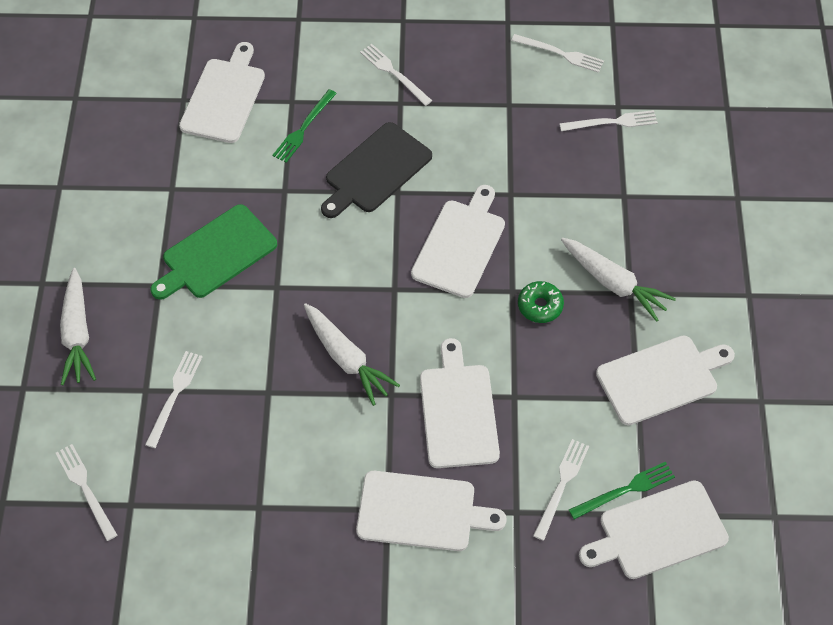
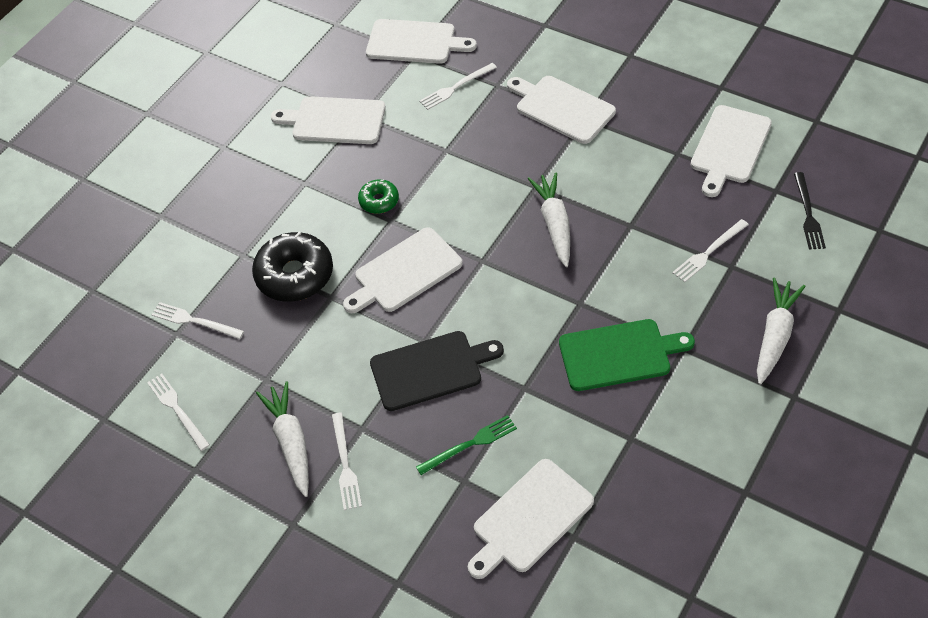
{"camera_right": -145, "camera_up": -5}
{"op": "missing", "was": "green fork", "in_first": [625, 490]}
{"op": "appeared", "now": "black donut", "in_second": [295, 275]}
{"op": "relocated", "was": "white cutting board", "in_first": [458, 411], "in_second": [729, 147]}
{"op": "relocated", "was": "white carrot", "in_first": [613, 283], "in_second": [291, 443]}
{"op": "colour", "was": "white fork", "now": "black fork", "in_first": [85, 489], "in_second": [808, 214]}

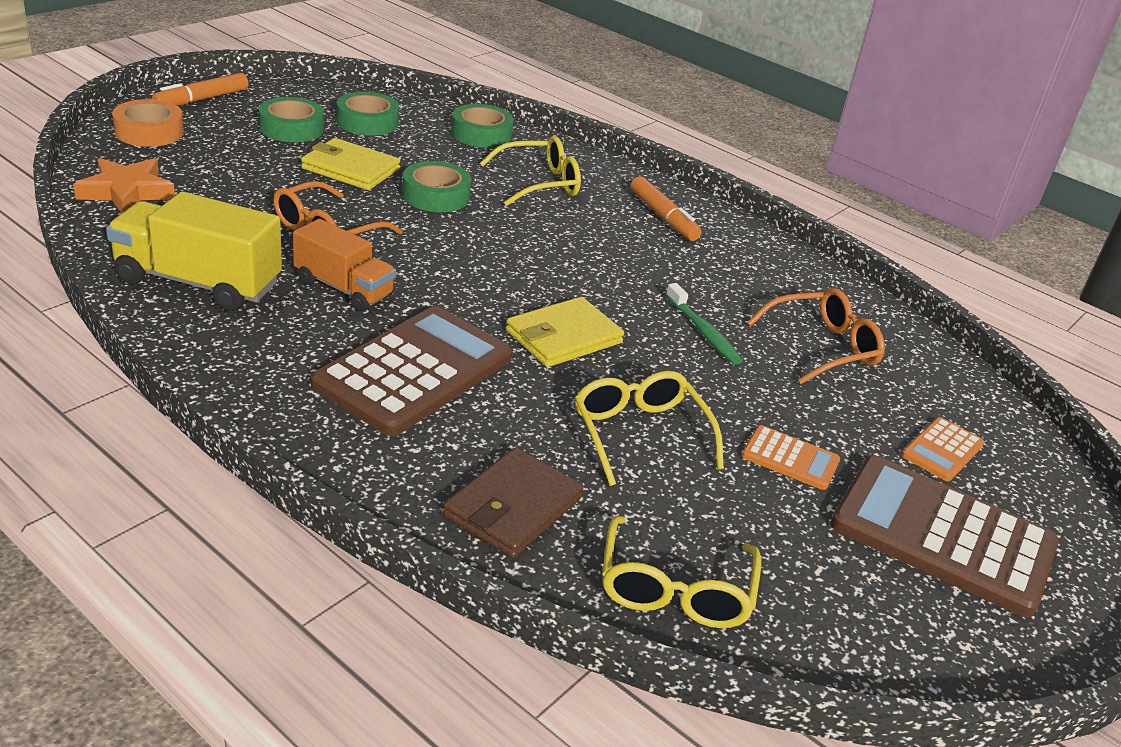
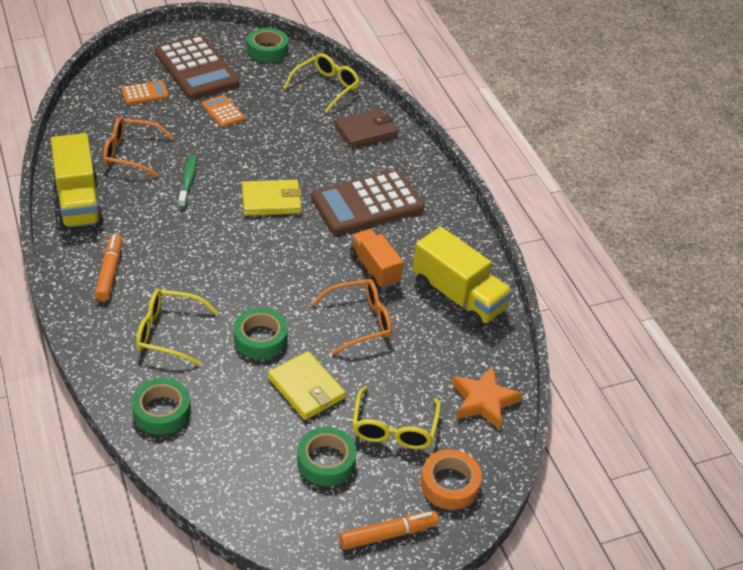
{"camera_right": -150, "camera_up": 10}
{"op": "appeared", "now": "yellow truck", "in_second": [79, 201]}
{"op": "relocated", "was": "green tape", "in_first": [367, 122], "in_second": [267, 50]}
{"op": "relocated", "was": "yellow glasses", "in_first": [639, 434], "in_second": [394, 428]}

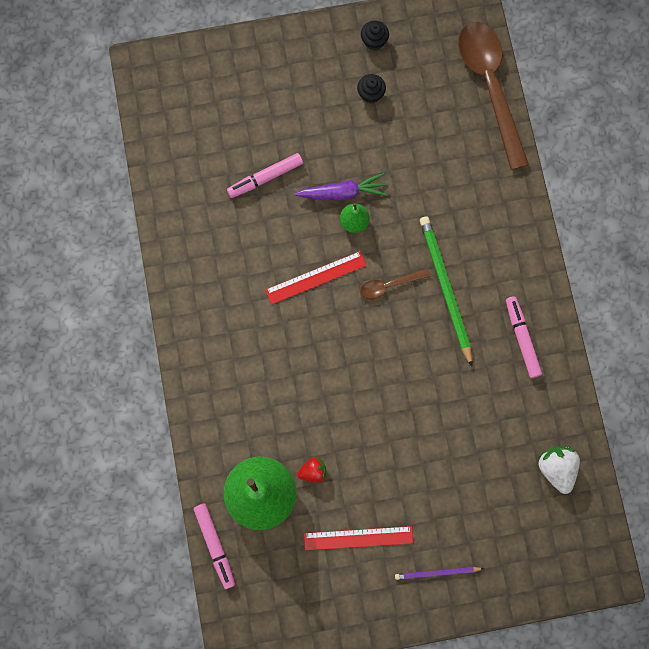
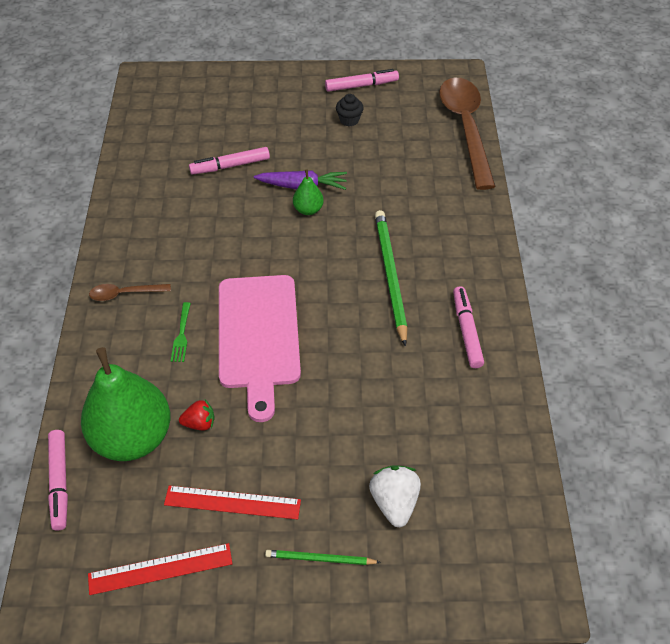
{"camera_right": 10, "camera_up": -25}
{"op": "appeared", "now": "green fork", "in_second": [181, 335]}
{"op": "appeared", "now": "pink cutting board", "in_second": [258, 336]}
{"op": "relocated", "was": "red ruler", "in_first": [316, 277], "in_second": [160, 569]}
{"op": "relocated", "was": "brown spoon", "in_first": [389, 285], "in_second": [125, 294]}
{"op": "relocated", "was": "white strawberry", "in_first": [556, 468], "in_second": [394, 502]}
{"op": "exchanged", "was": "black cupcake", "now": "pink marker", "in_first": [374, 41], "in_second": [361, 85]}
{"op": "colour", "was": "purple pencil", "now": "green pencil", "in_first": [437, 573], "in_second": [320, 559]}

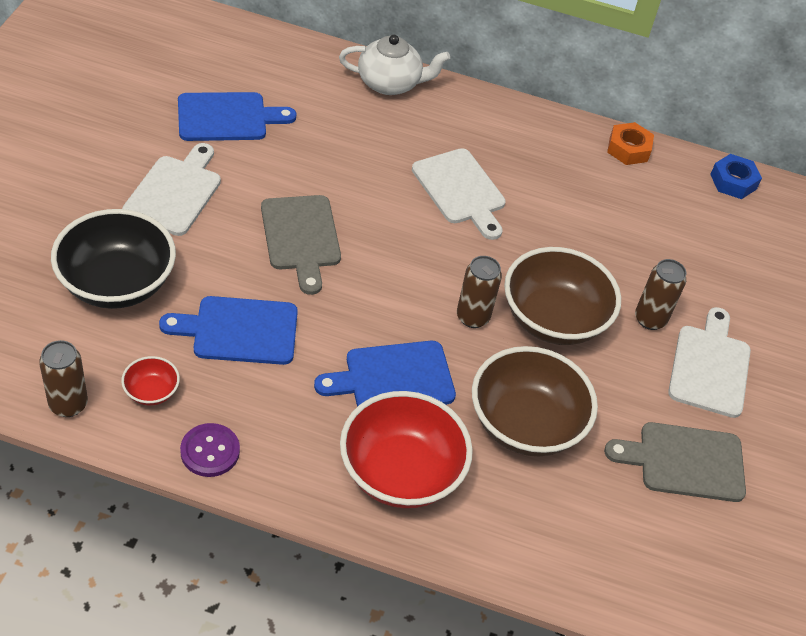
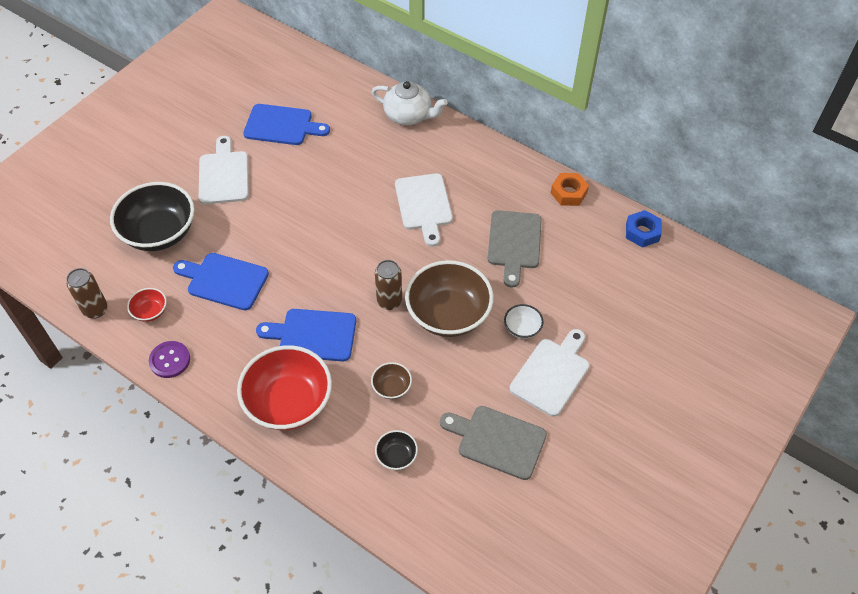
{"camera_right": 25, "camera_up": 5}
{"op": "appeared", "now": "black bowl", "in_second": [396, 456]}
{"op": "relocated", "was": "grey cutting board", "in_first": [301, 237], "in_second": [514, 243]}
{"op": "exchanged", "was": "brown can", "now": "white bowl", "in_first": [650, 319], "in_second": [522, 328]}
{"op": "spun", "was": "white cutting board", "in_first": [175, 192], "in_second": [223, 175], "clockwise": -45}
{"op": "size", "was": "brown bowl", "in_first": [525, 424], "in_second": [391, 387], "ratio": 0.45}

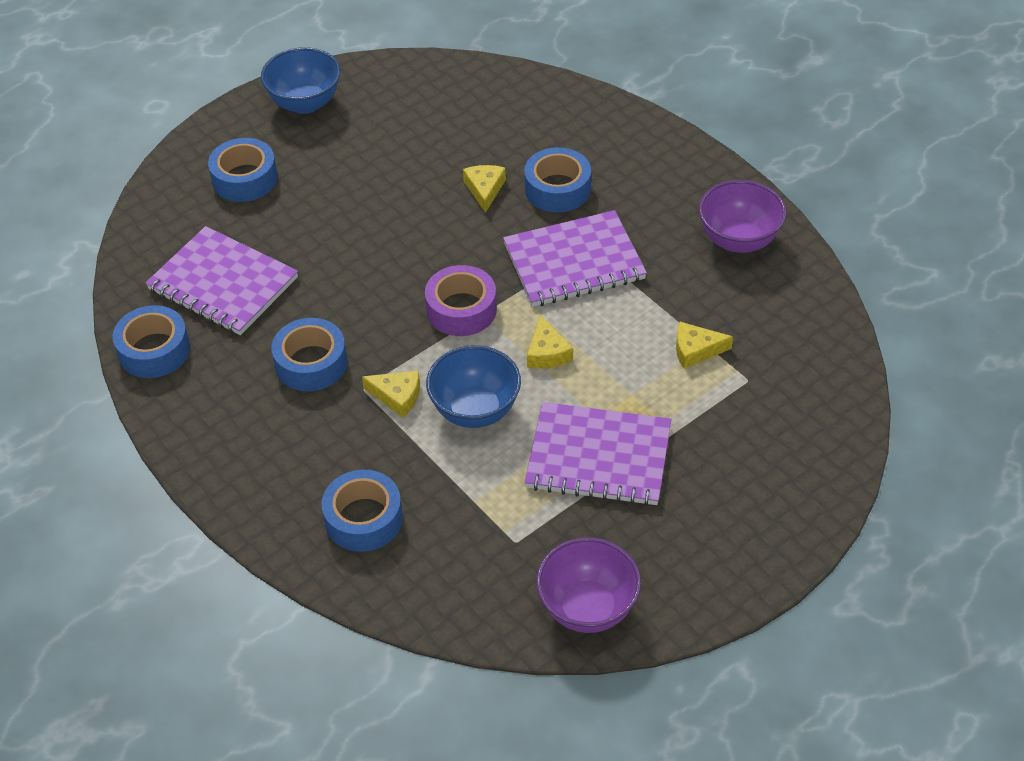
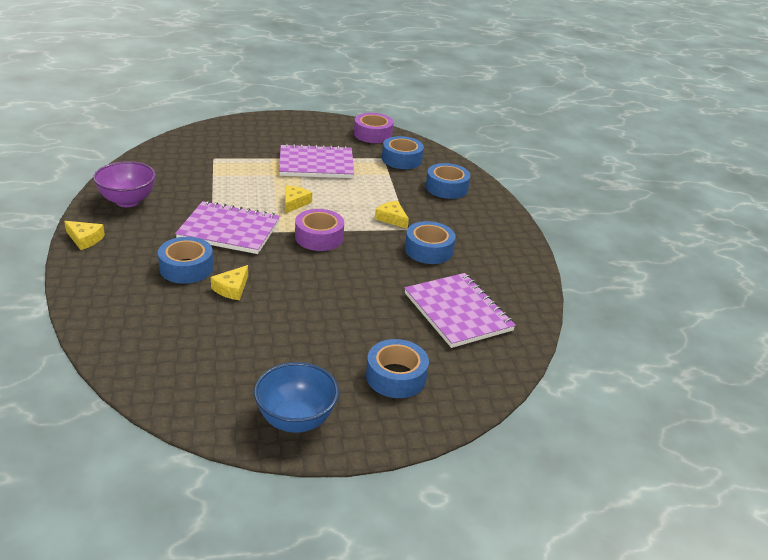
{"camera_right": -155, "camera_up": -15}
{"op": "missing", "was": "blue bowl", "in_first": [475, 410]}
{"op": "relocated", "was": "blue tape", "in_first": [154, 350], "in_second": [401, 159]}
{"op": "relocated", "was": "yellow cheese", "in_first": [695, 350], "in_second": [85, 239]}
{"op": "exchanged", "was": "purple bowl", "now": "purple tape", "in_first": [587, 608], "in_second": [373, 134]}
{"op": "spun", "was": "purple notebook", "in_first": [598, 457], "in_second": [316, 164], "clockwise": -45}

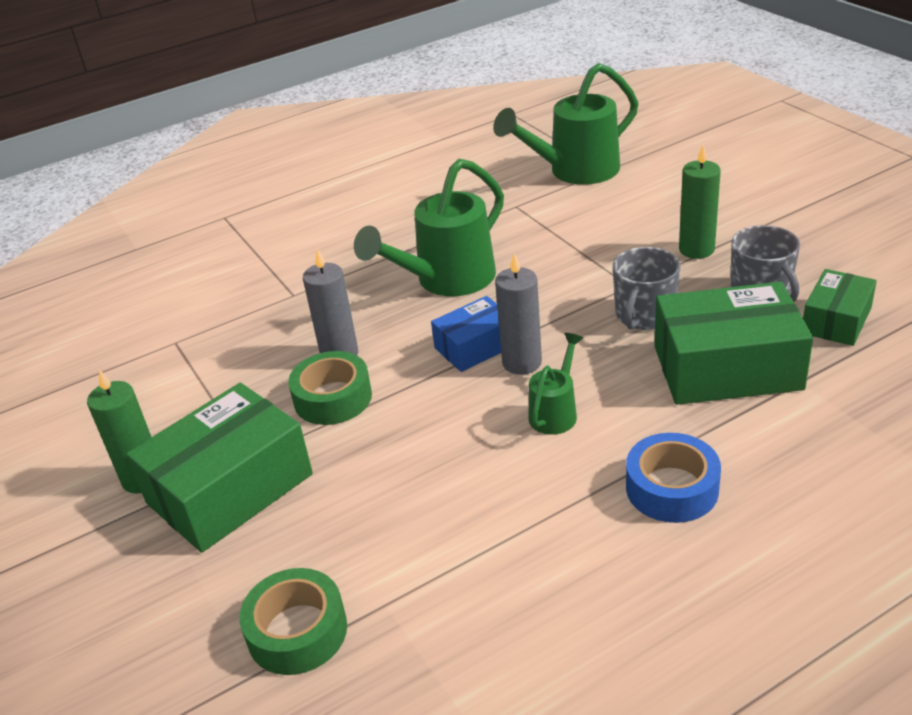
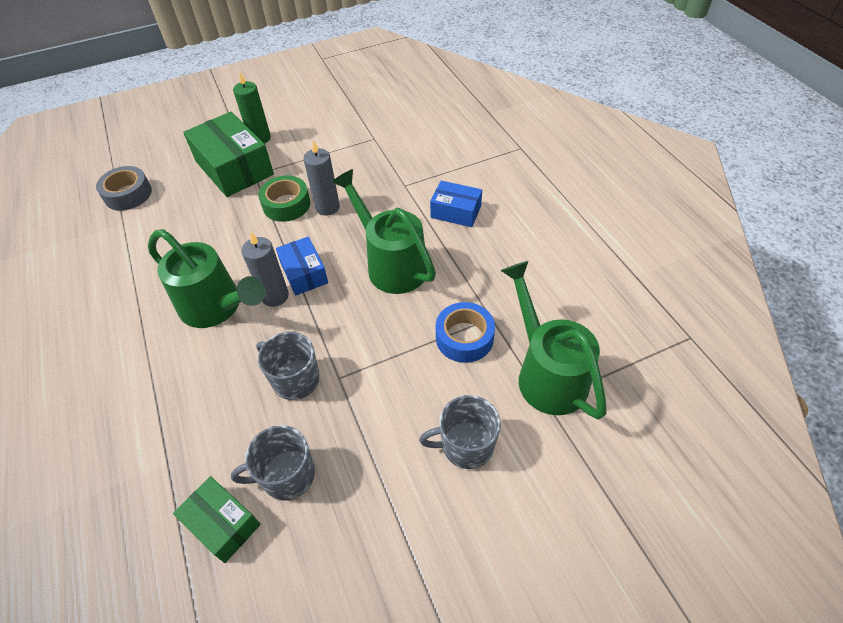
{"camera_right": 95, "camera_up": 15}
{"op": "missing", "was": "green box", "in_first": [727, 367]}
{"op": "missing", "was": "green candle", "in_first": [696, 249]}
{"op": "appeared", "now": "grey mug", "in_second": [466, 445]}
{"op": "appeared", "now": "blue box", "in_second": [456, 212]}
{"op": "relocated", "was": "blue tape", "in_first": [671, 488], "in_second": [464, 338]}
{"op": "colour", "was": "green tape", "now": "grey tape", "in_first": [297, 631], "in_second": [128, 194]}
{"op": "size", "was": "green watering can", "in_first": [555, 412], "in_second": [216, 307], "ratio": 1.96}

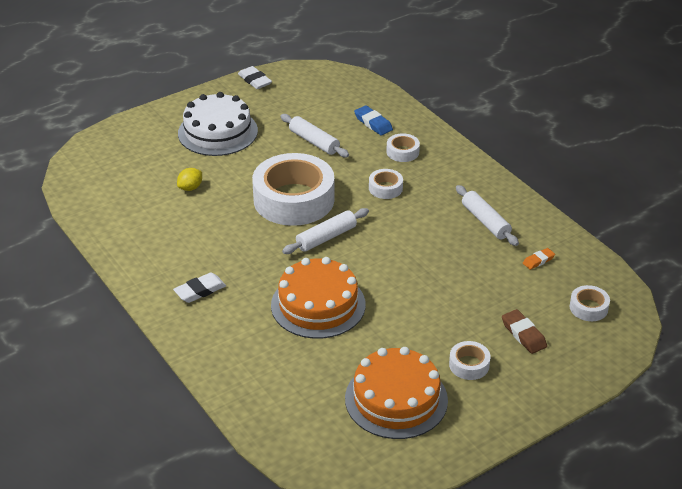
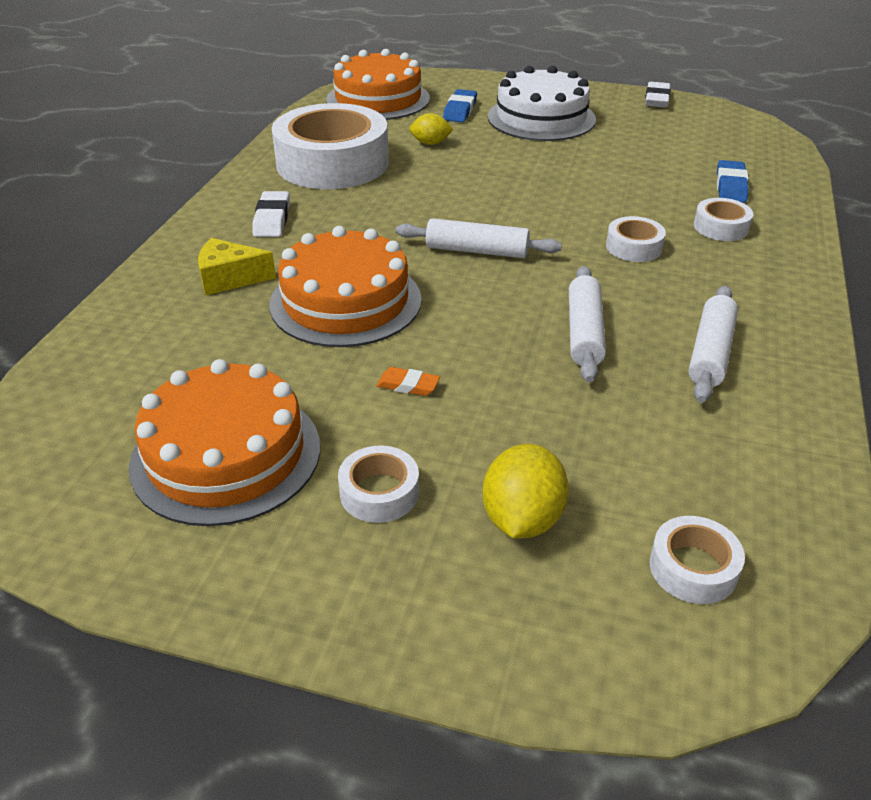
{"camera_right": 50, "camera_up": 0}
{"op": "appeared", "now": "yellow cheese", "in_second": [230, 278]}
{"op": "appeared", "now": "orange cake", "in_second": [378, 99]}
{"op": "appeared", "now": "blue eraser", "in_second": [460, 110]}
{"op": "relocated", "was": "white tape", "in_first": [294, 199], "in_second": [332, 163]}
{"op": "relocated", "was": "white rolling pin", "in_first": [314, 142], "in_second": [584, 333]}
{"op": "relocated", "was": "orange eraser", "in_first": [538, 260], "in_second": [408, 385]}
{"op": "exchanged", "was": "brown eraser", "now": "yellow lemon", "in_first": [523, 334], "in_second": [522, 519]}
{"op": "spun", "was": "white eraser", "in_first": [200, 291], "in_second": [272, 219], "clockwise": 75}

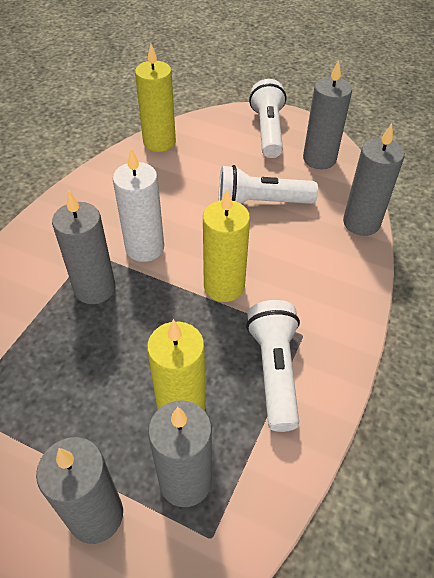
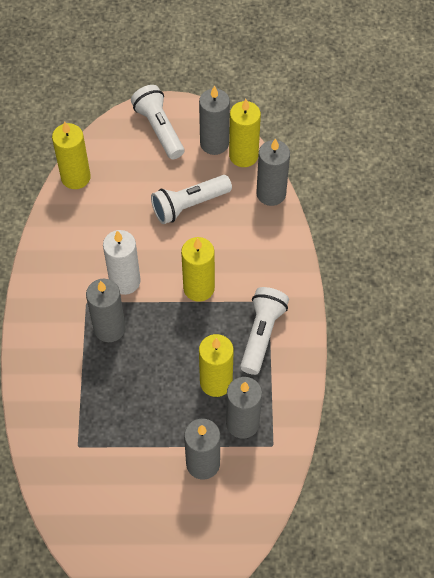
{"camera_right": -25, "camera_up": 10}
{"op": "appeared", "now": "yellow candle", "in_second": [243, 156]}
{"op": "spun", "was": "white flashlight", "in_first": [274, 371], "in_second": [261, 334], "clockwise": 45}

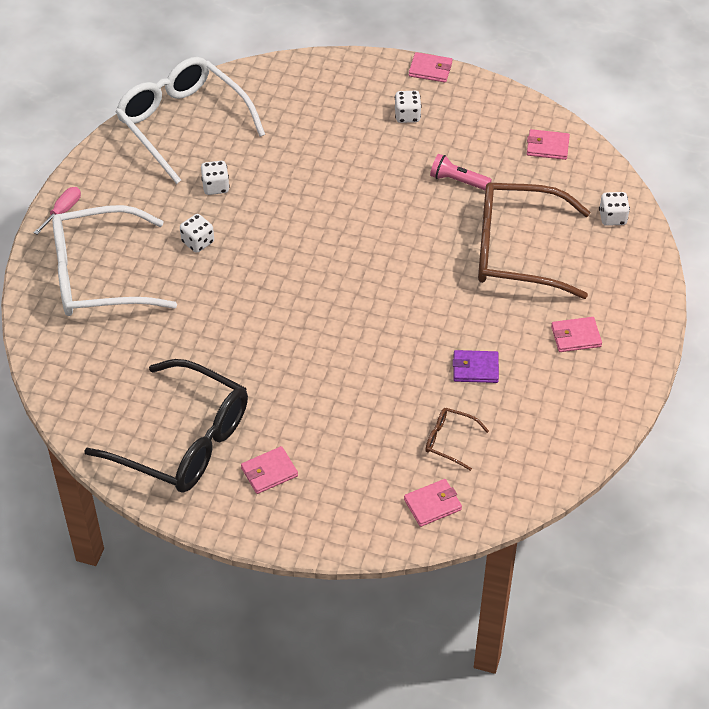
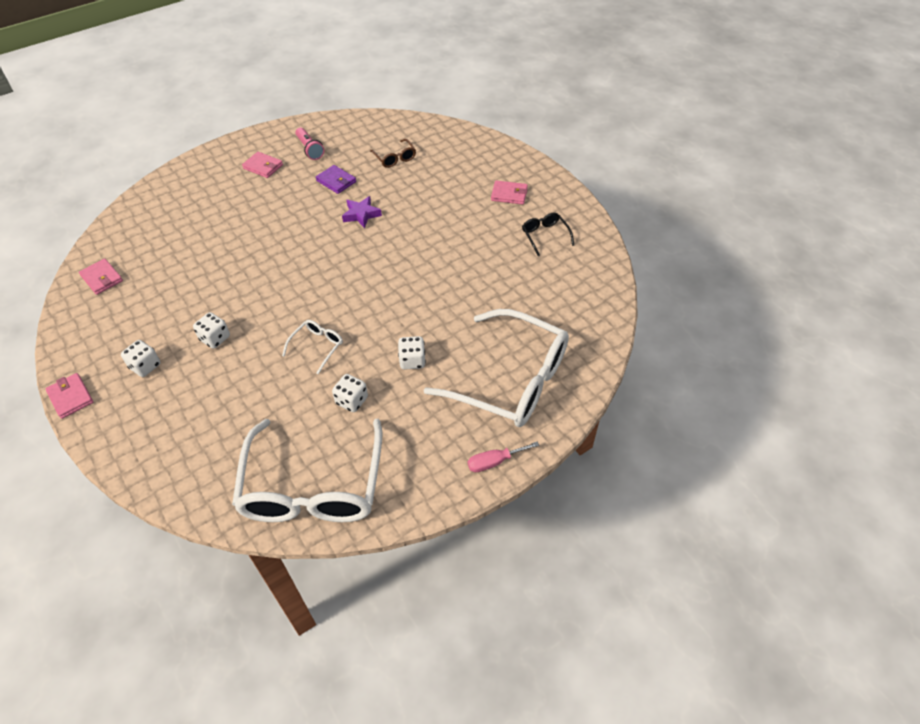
{"camera_right": -140, "camera_up": 0}
{"op": "missing", "was": "pink wallet", "in_first": [432, 504]}
{"op": "missing", "was": "brown glasses", "in_first": [516, 250]}
{"op": "appeared", "now": "white glasses", "in_second": [317, 346]}
{"op": "appeared", "now": "purple star", "in_second": [361, 215]}
{"op": "relocated", "was": "pink flashlight", "in_first": [457, 181], "in_second": [310, 149]}
{"op": "relocated", "was": "white dice", "in_first": [612, 217], "in_second": [215, 338]}
{"op": "size", "was": "black glasses", "in_first": [184, 440], "in_second": [545, 236], "ratio": 0.42}

